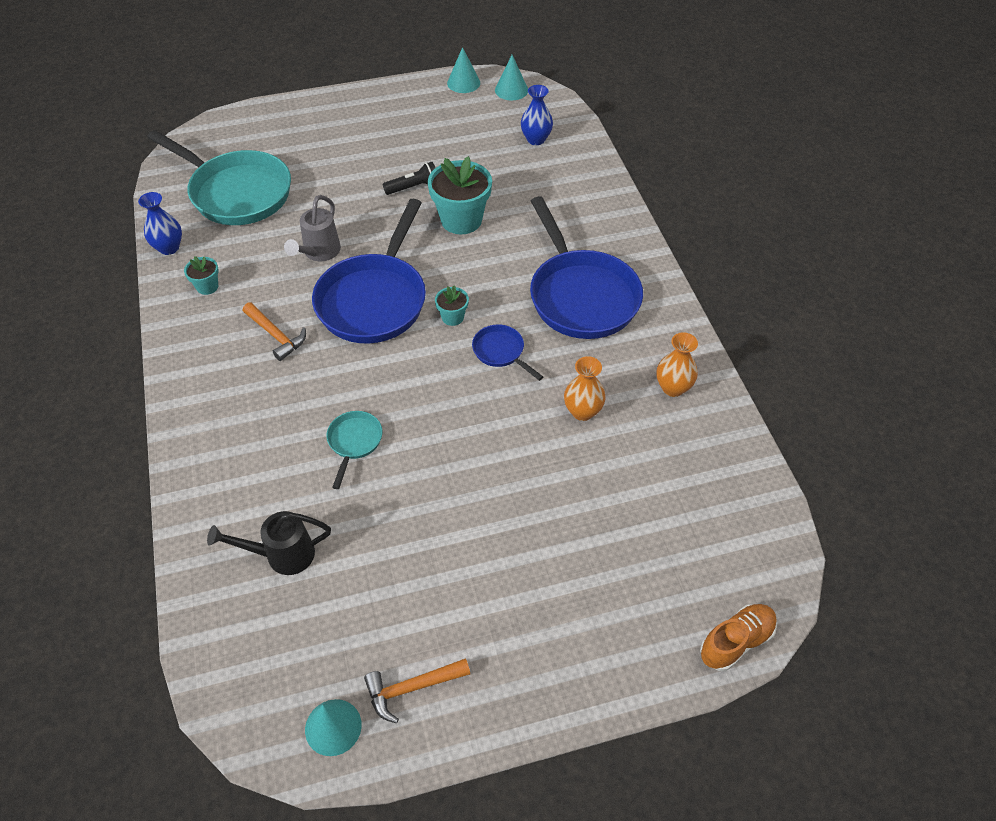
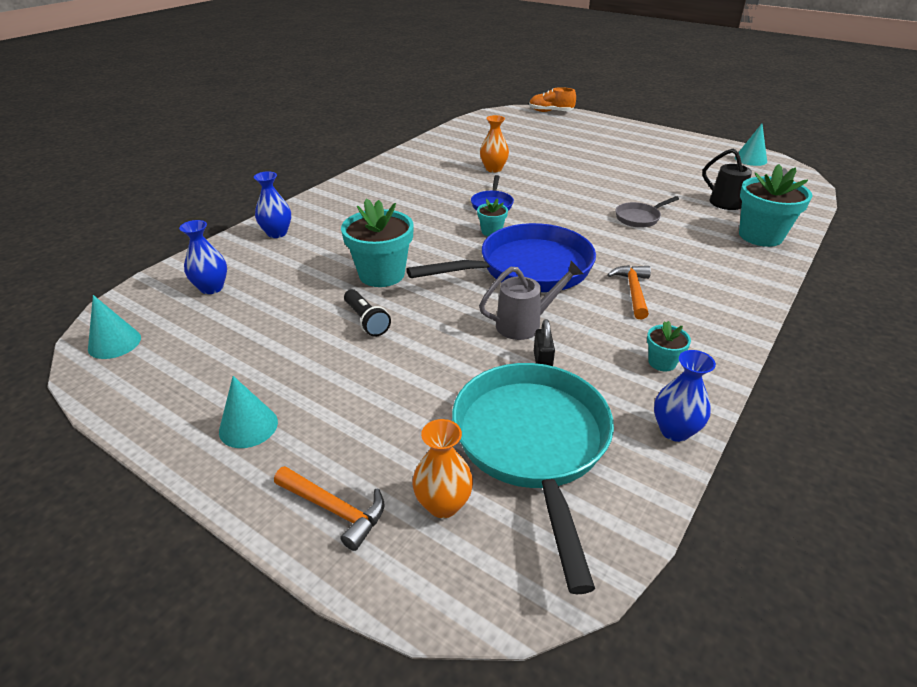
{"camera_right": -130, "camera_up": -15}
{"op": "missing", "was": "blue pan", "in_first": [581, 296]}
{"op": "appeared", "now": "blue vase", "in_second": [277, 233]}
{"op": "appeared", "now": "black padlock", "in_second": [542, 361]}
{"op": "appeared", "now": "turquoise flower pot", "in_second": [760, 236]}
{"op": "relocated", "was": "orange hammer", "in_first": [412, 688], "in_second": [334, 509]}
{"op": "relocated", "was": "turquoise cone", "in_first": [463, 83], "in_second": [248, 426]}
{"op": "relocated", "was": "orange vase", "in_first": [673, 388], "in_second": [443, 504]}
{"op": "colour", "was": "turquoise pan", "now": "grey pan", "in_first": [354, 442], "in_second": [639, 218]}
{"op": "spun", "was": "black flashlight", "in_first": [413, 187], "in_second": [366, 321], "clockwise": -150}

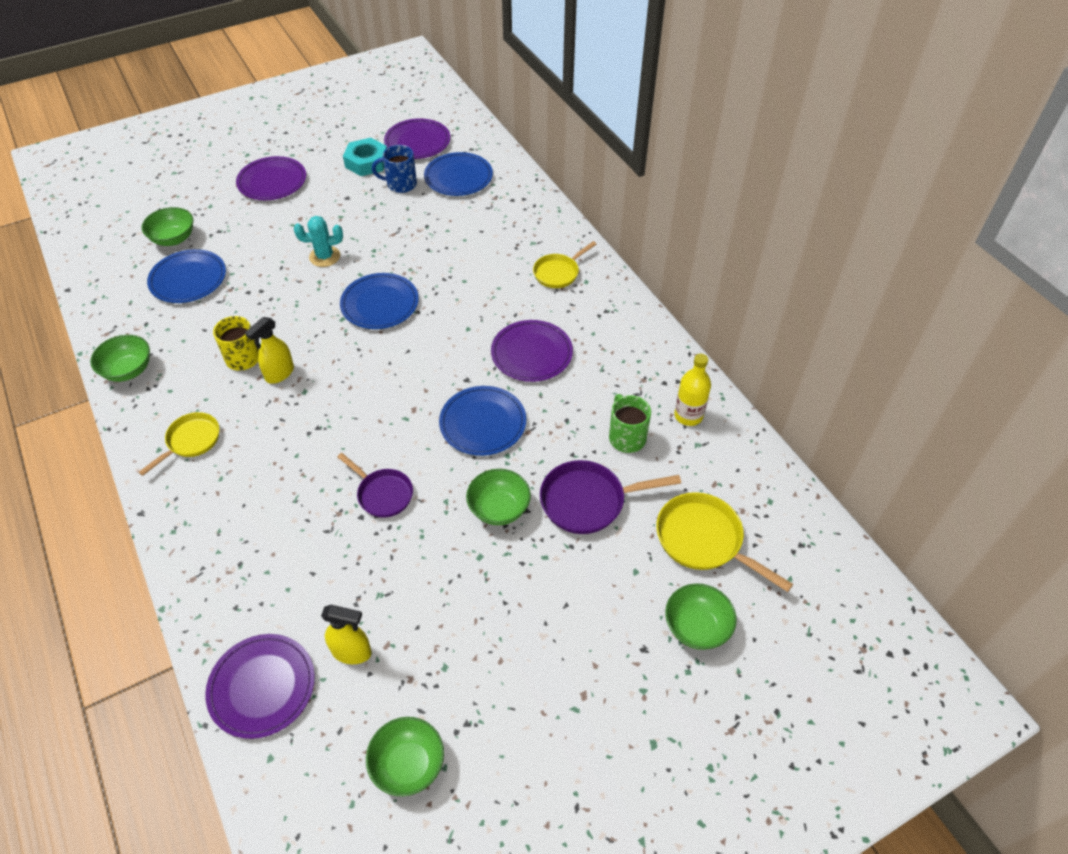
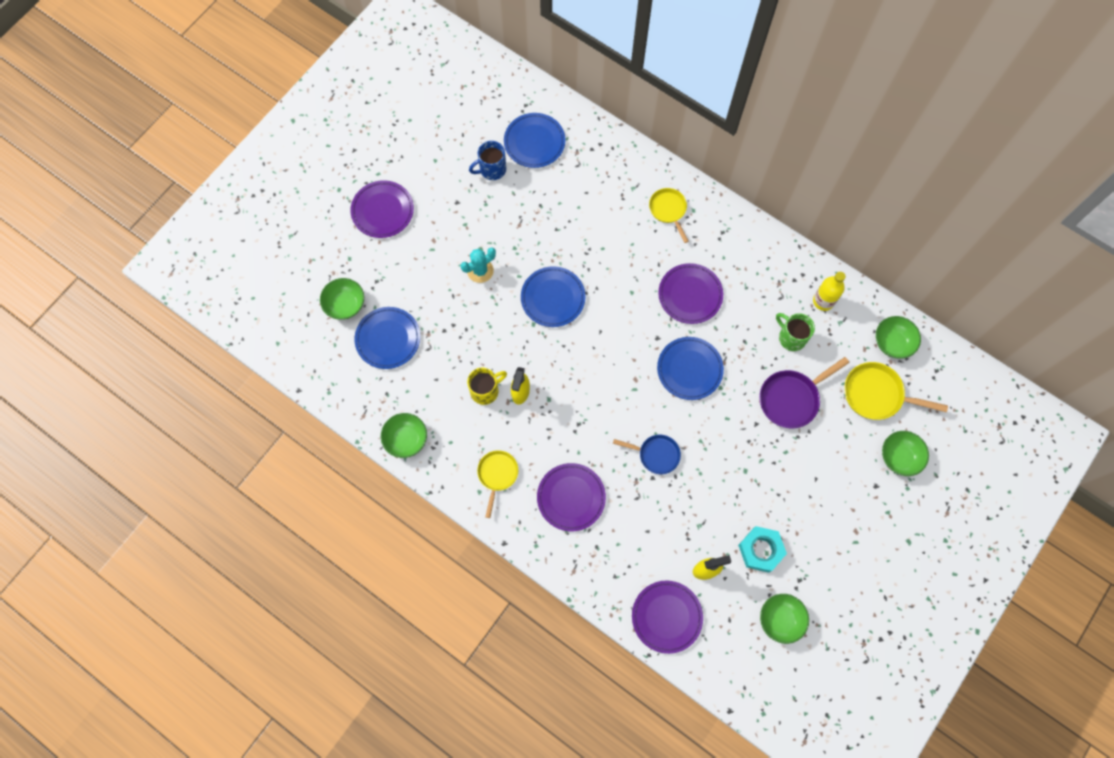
{"camera_right": -25, "camera_up": 20}
{"op": "relocated", "was": "turquoise nut", "in_first": [366, 162], "in_second": [761, 550]}
{"op": "relocated", "was": "purple plate", "in_first": [417, 142], "in_second": [571, 497]}
{"op": "relocated", "was": "green bowl", "in_first": [499, 508], "in_second": [892, 342]}
{"op": "colour", "was": "purple pan", "now": "blue pan", "in_first": [382, 494], "in_second": [656, 455]}
{"op": "spun", "was": "yellow pan", "in_first": [558, 273], "in_second": [668, 210], "clockwise": 135}

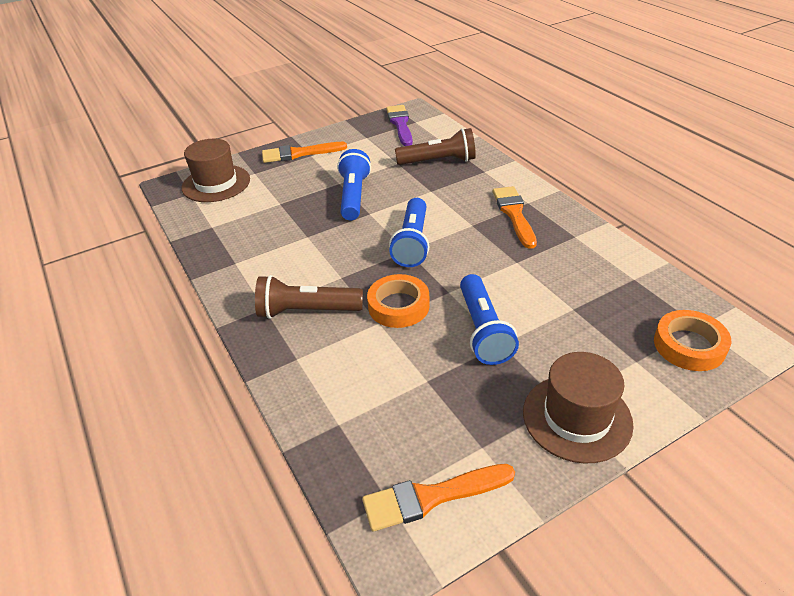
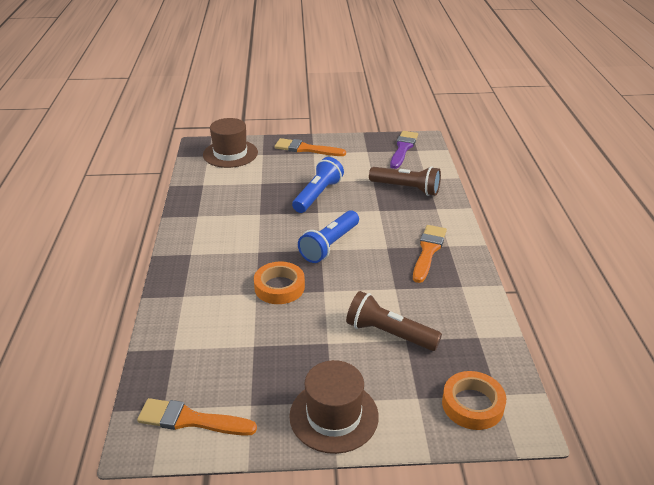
{"camera_right": 25, "camera_up": -5}
{"op": "missing", "was": "blue flashlight", "in_first": [483, 330]}
{"op": "relocated", "was": "brown flashlight", "in_first": [307, 311], "in_second": [389, 334]}

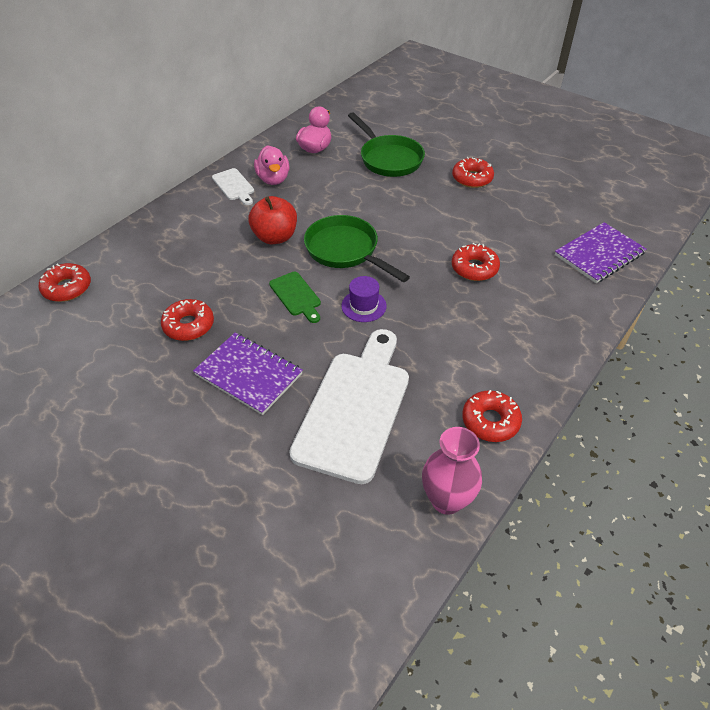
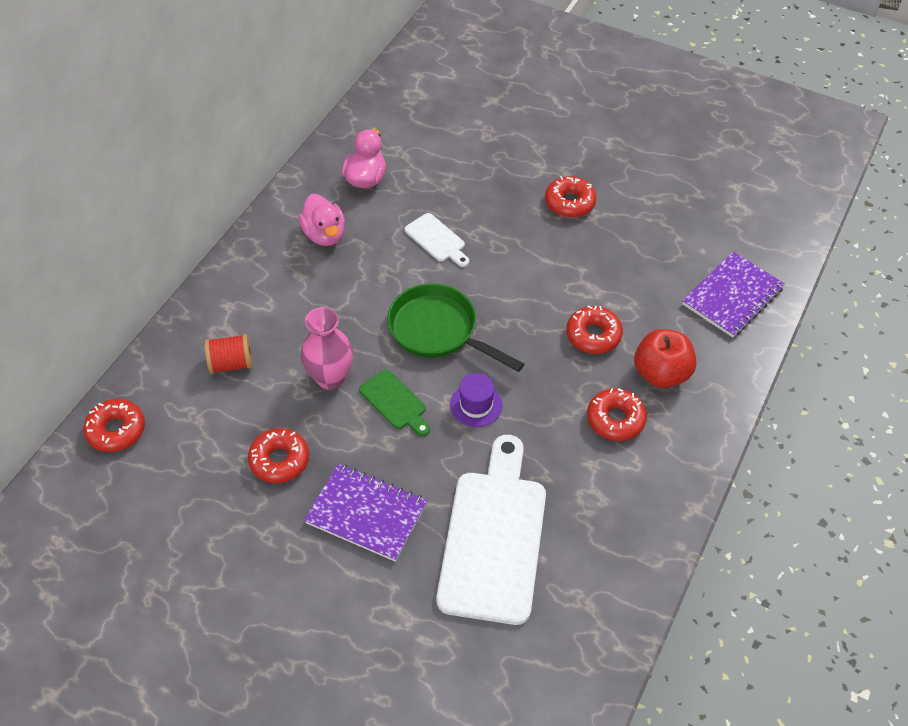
{"camera_right": -10, "camera_up": 5}
{"op": "missing", "was": "green pan", "in_first": [388, 159]}
{"op": "appeared", "now": "red spool", "in_second": [231, 364]}
{"op": "relocated", "was": "white cutting board", "in_first": [234, 186], "in_second": [437, 240]}
{"op": "relocated", "was": "red apple", "in_first": [275, 237], "in_second": [661, 373]}
{"op": "relocated", "was": "pink vase", "in_first": [446, 500], "in_second": [330, 377]}
{"op": "relocated", "was": "red donut", "in_first": [490, 421], "in_second": [615, 419]}

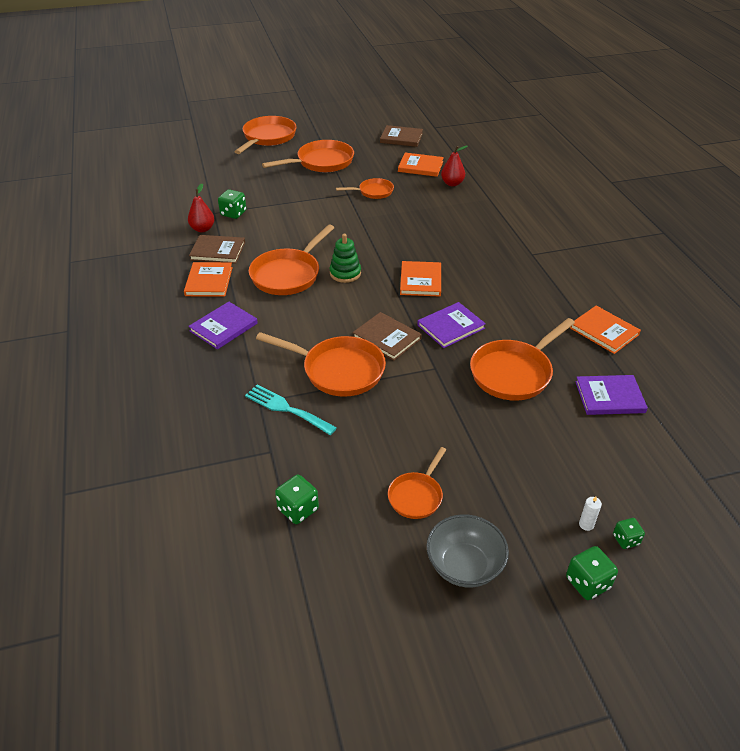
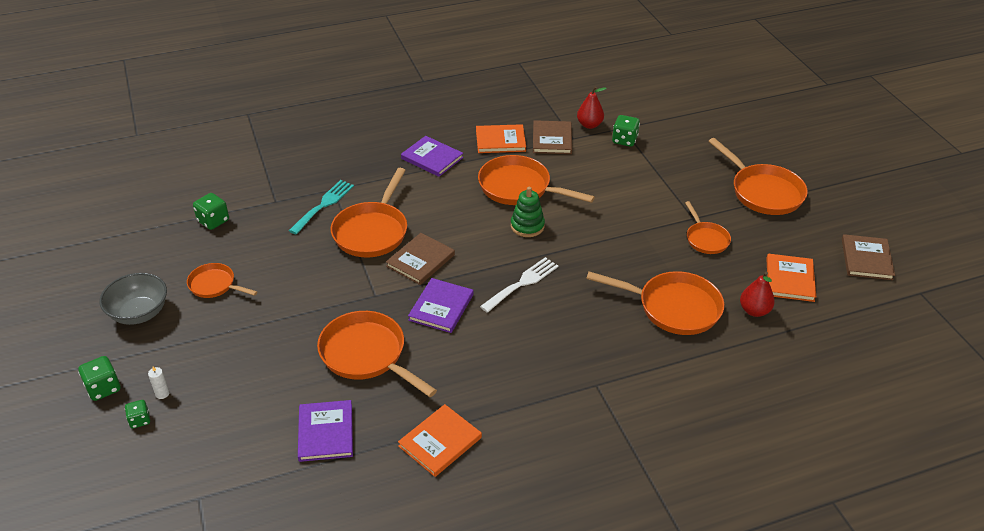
{"camera_right": 85, "camera_up": 0}
{"op": "relocated", "was": "orange pan", "in_first": [268, 137], "in_second": [673, 307]}
{"op": "exchanged", "was": "orange book", "now": "white fork", "in_first": [420, 281], "in_second": [522, 283]}
{"op": "spun", "was": "purple book", "in_first": [451, 327], "in_second": [441, 307], "clockwise": 60}

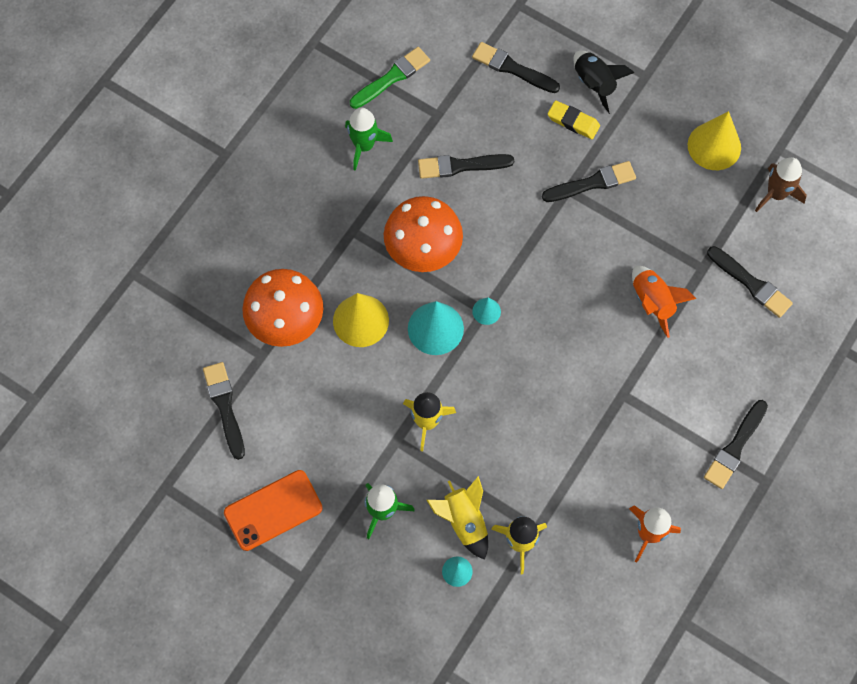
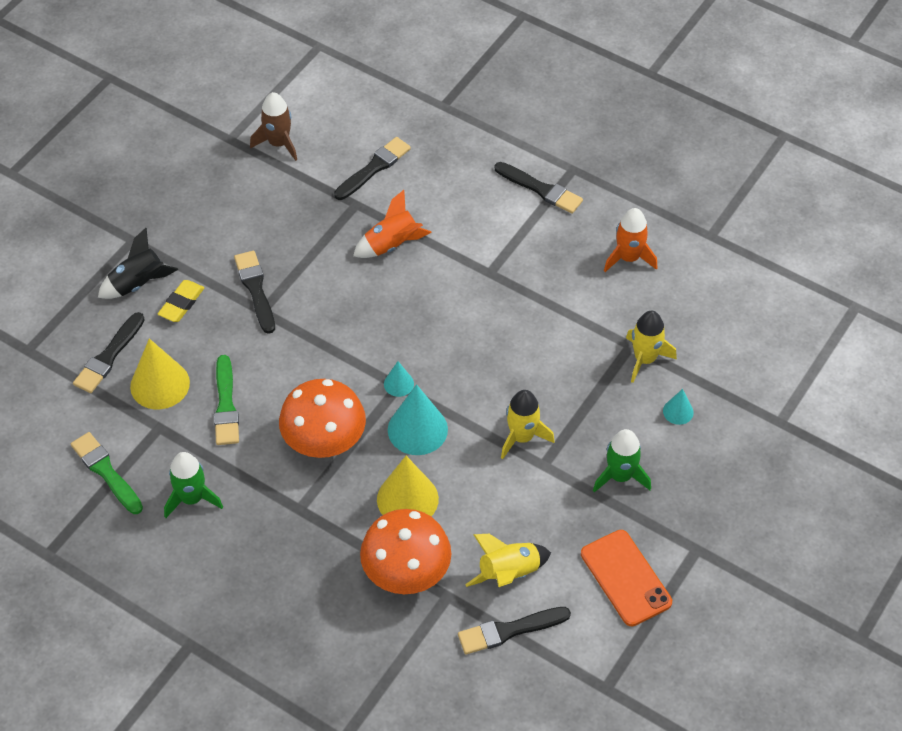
{"camera_right": -90, "camera_up": -15}
{"op": "relocated", "was": "yellow rocket", "in_first": [464, 521], "in_second": [509, 573]}
{"op": "relocated", "was": "yellow cone", "in_first": [714, 146], "in_second": [160, 384]}
{"op": "colour", "was": "black brush", "now": "green brush", "in_first": [461, 166], "in_second": [226, 405]}

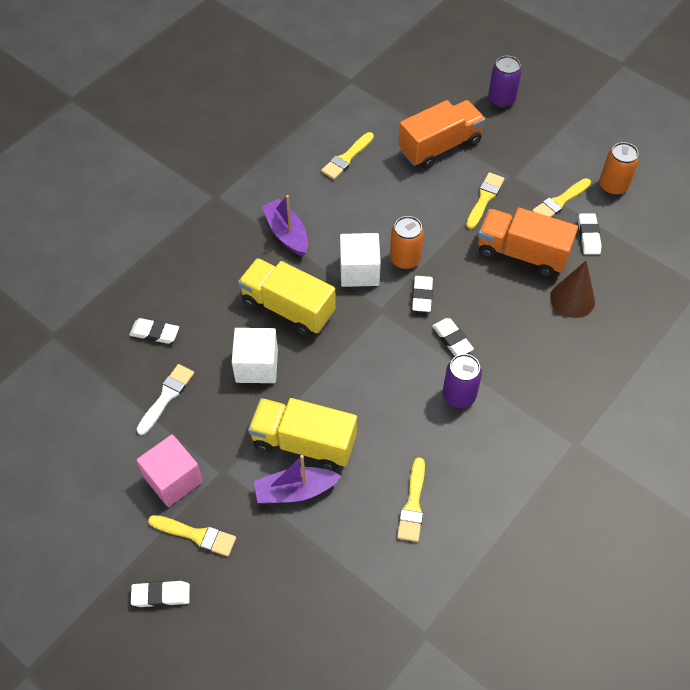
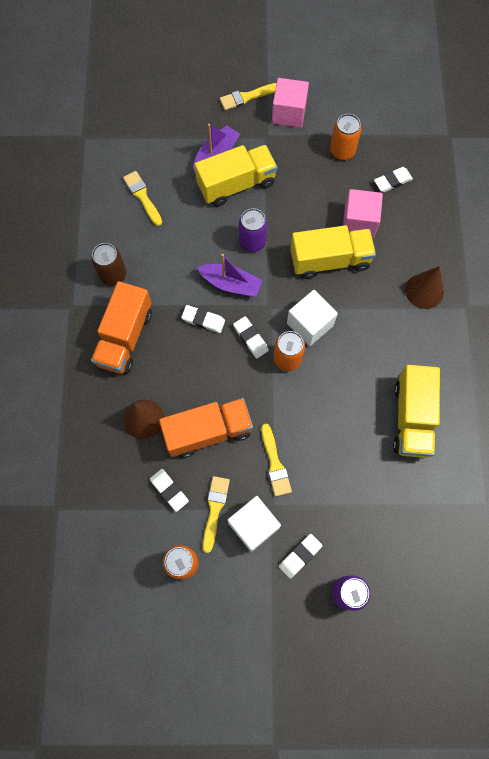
{"camera_right": 140, "camera_up": 15}
{"op": "appeared", "now": "brown can", "in_second": [113, 275]}
{"op": "appeared", "now": "pink cube", "in_second": [359, 222]}
{"op": "appeared", "now": "brown cone", "in_second": [424, 291]}
{"op": "relocated", "was": "white eraser", "in_first": [161, 595], "in_second": [300, 556]}
{"op": "relocated", "was": "white cube", "in_first": [256, 366], "in_second": [253, 525]}
{"op": "relocated", "was": "purple boat", "in_first": [287, 233], "in_second": [231, 284]}
{"op": "relocated", "was": "orange truck", "in_first": [440, 146], "in_second": [125, 337]}
{"op": "relocated", "was": "purple can", "in_first": [459, 395], "in_second": [252, 242]}
{"op": "exchanged", "was": "white brush", "now": "orange can", "in_first": [166, 396], "in_second": [342, 151]}
{"op": "exchanged", "was": "yellow brush", "now": "yellow truck", "in_first": [347, 158], "in_second": [411, 418]}

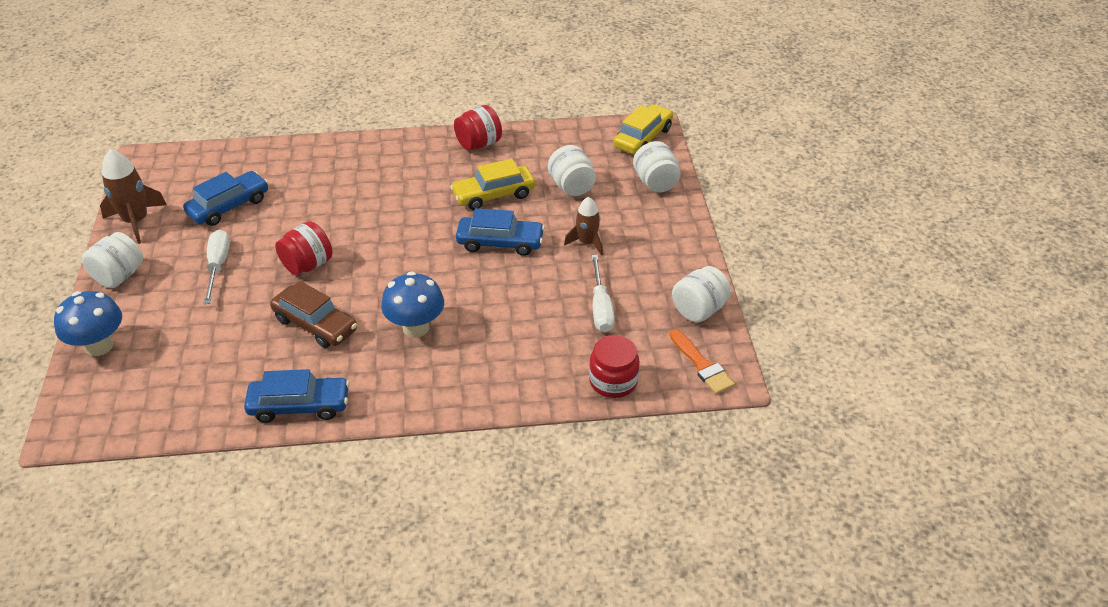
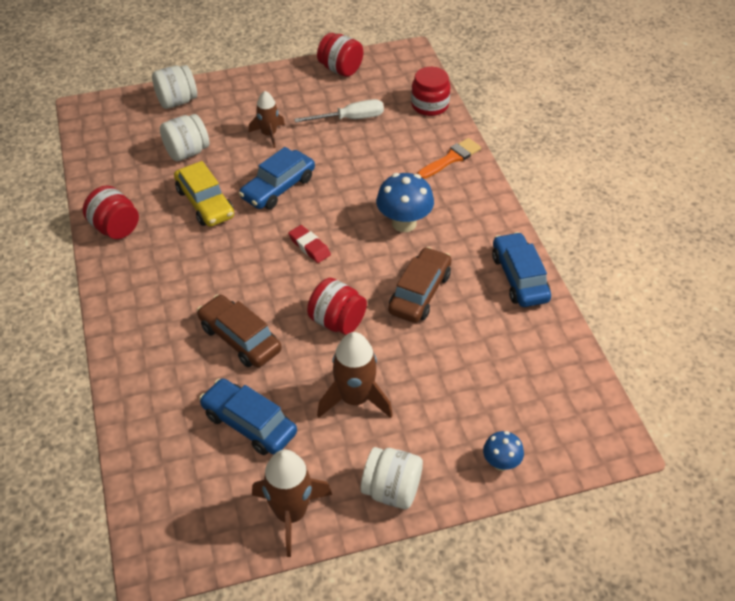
{"camera_right": -100, "camera_up": 5}
{"op": "missing", "was": "yellow car", "in_first": [643, 138]}
{"op": "appeared", "now": "brown car", "in_second": [240, 339]}
{"op": "appeared", "now": "red eraser", "in_second": [309, 246]}
{"op": "relocated", "was": "orange brush", "in_first": [702, 365], "in_second": [451, 158]}
{"op": "exchanged", "was": "white screwdriver", "now": "brown rocket", "in_first": [218, 266], "in_second": [355, 399]}
{"op": "colour", "was": "white jar", "now": "red jar", "in_first": [699, 310], "in_second": [340, 69]}
{"op": "spun", "was": "blue car", "in_first": [500, 243], "in_second": [278, 188], "clockwise": -135}
{"op": "size", "was": "blue mushroom", "in_first": [99, 346], "in_second": [501, 463], "ratio": 0.58}

